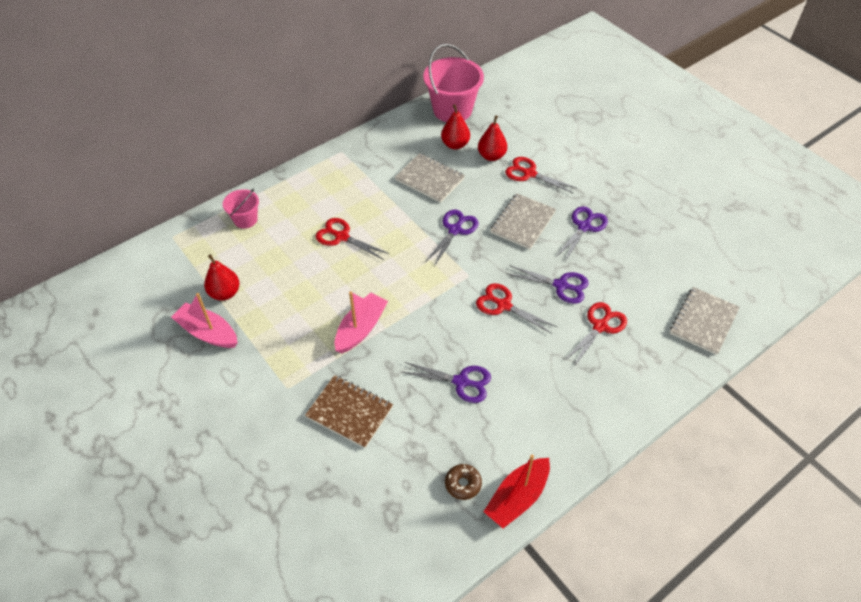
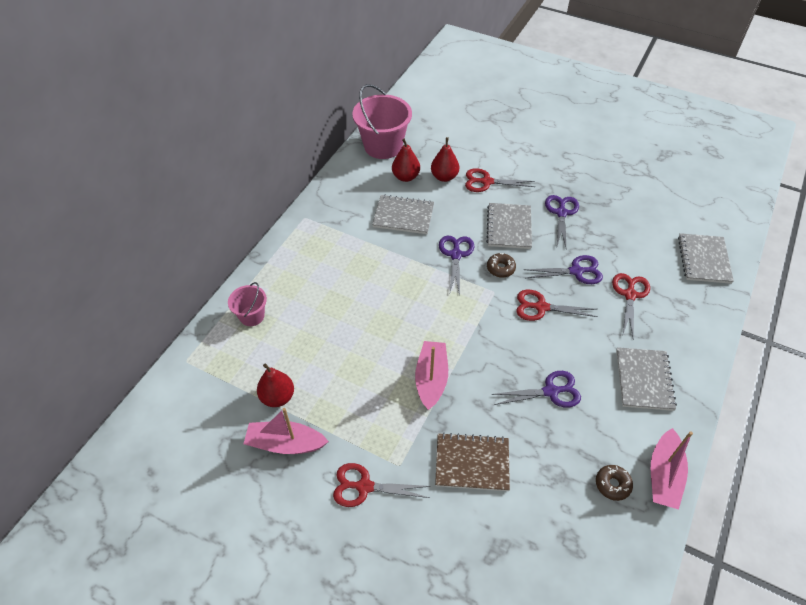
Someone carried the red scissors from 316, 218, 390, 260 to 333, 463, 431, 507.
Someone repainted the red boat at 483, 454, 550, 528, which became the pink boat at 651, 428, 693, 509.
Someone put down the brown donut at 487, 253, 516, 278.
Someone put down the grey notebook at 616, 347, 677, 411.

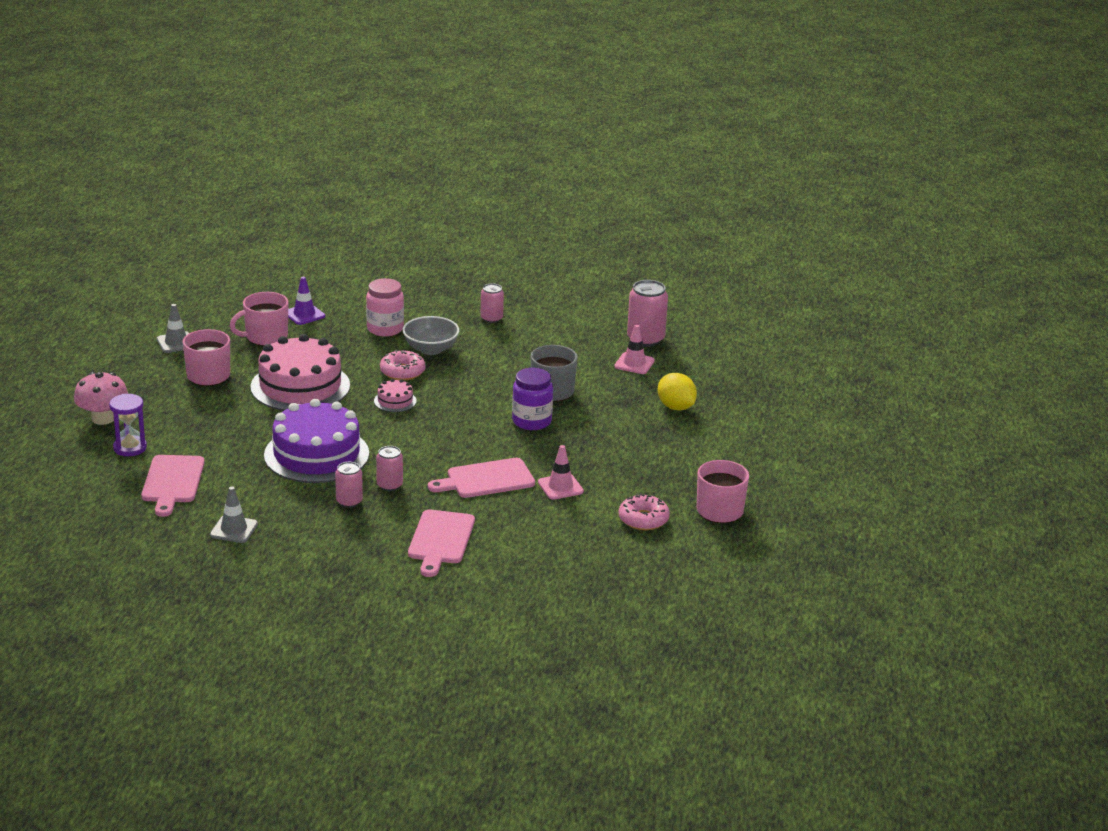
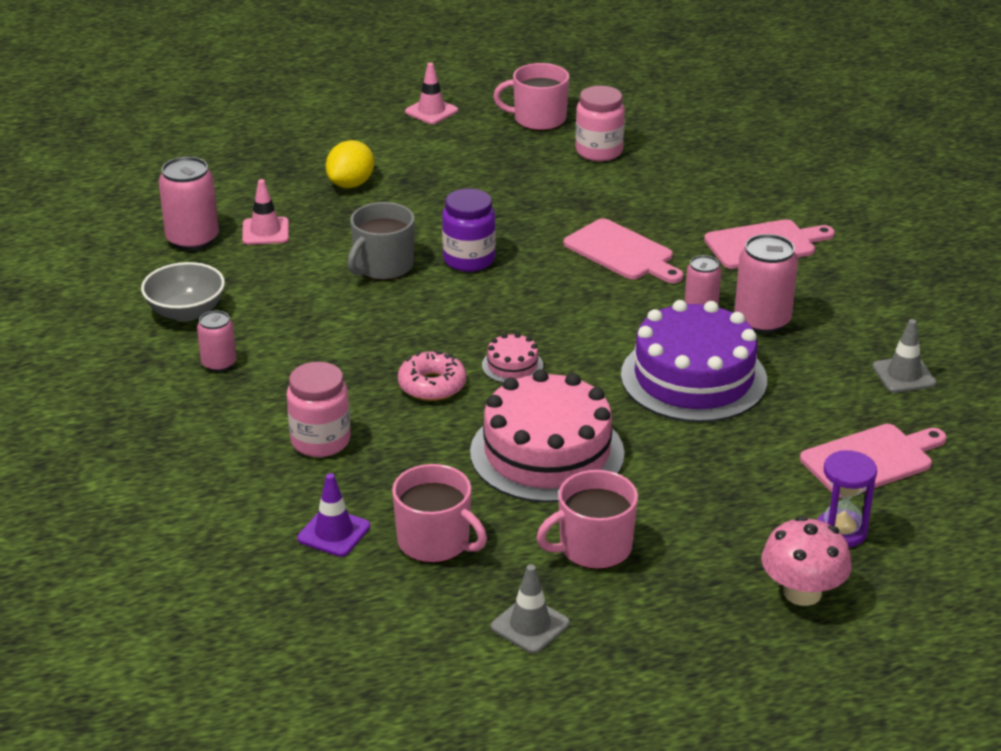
Someone scaled the pink can at 335, 462, 363, 508 by 1.67.
Someone carried the grey bowl from 403, 316, 459, 355 to 141, 262, 225, 322.
Someone carried the pink traffic cone from 538, 445, 584, 500 to 405, 63, 458, 124.
Someone swapped the pink donut at 619, 493, 670, 530 for the pink jar at 575, 86, 625, 161.

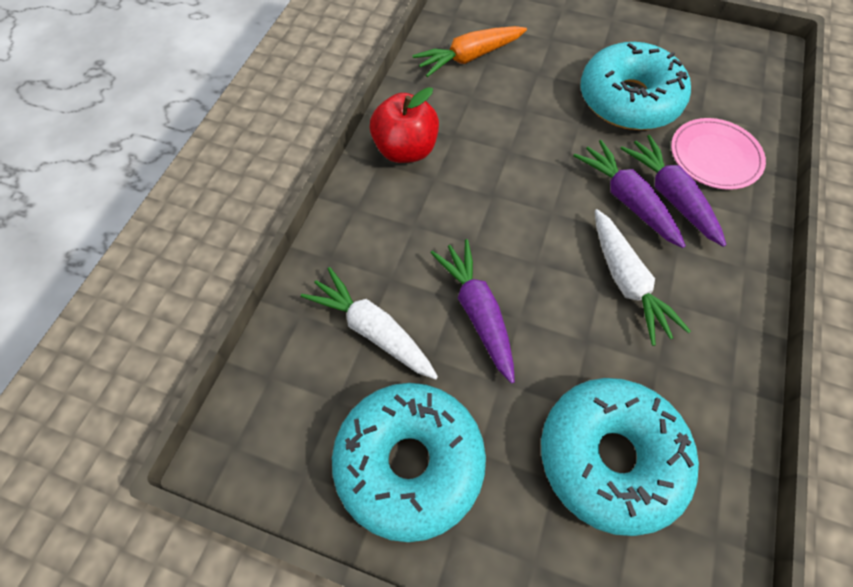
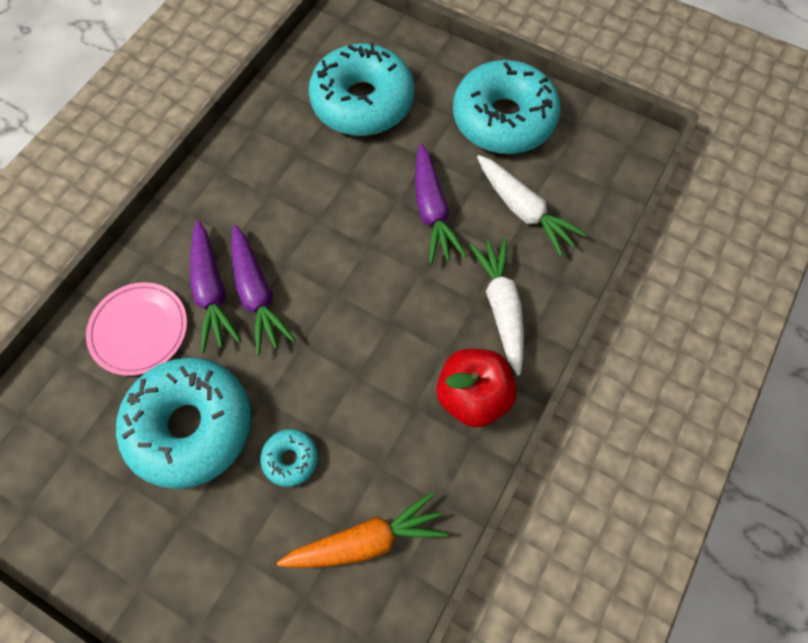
Someone carried the white carrot from 595, 209, 691, 346 to 469, 238, 524, 376.
Someone put down the turquoise donut at 260, 429, 318, 487.

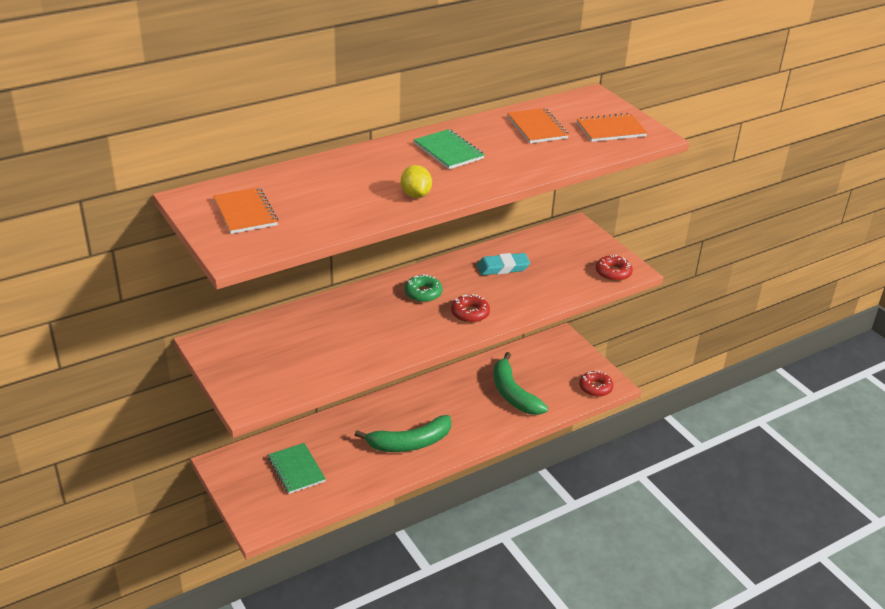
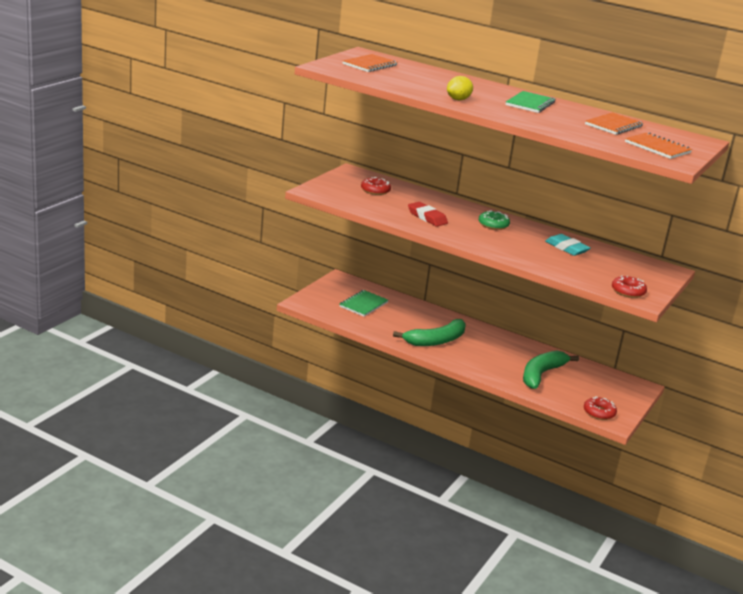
Someone rotated the green banana at 355, 415, 451, 452 by 75 degrees counterclockwise.
Someone carried the red donut from 451, 294, 490, 323 to 361, 177, 391, 195.
Someone put down the red eraser at 408, 202, 448, 227.

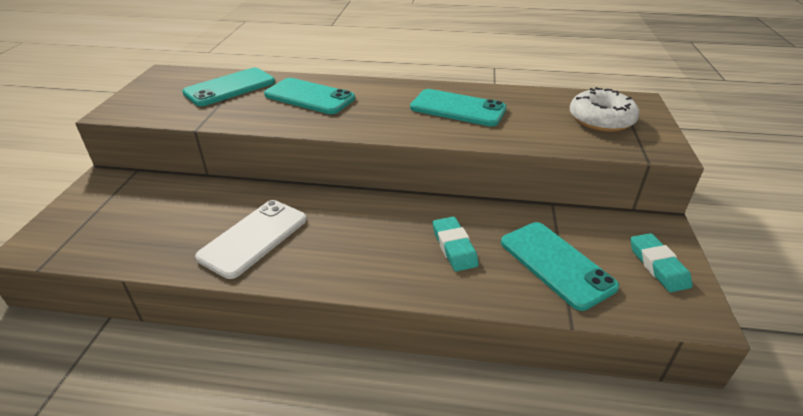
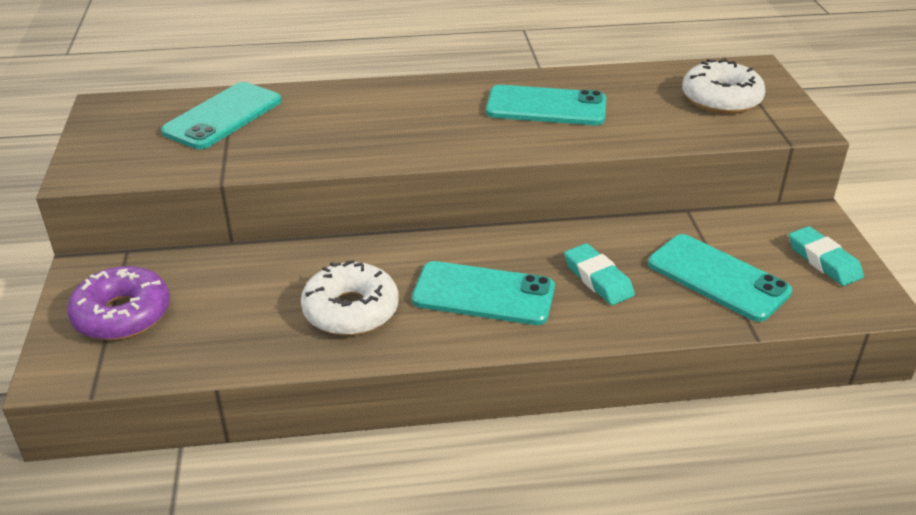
Someone swapped the white phone at 195, 200, 307, 279 for the white donut at 301, 260, 399, 336.
Someone carried the turquoise phone from 264, 78, 355, 114 to 412, 261, 555, 325.
Someone put down the purple donut at 67, 266, 170, 340.

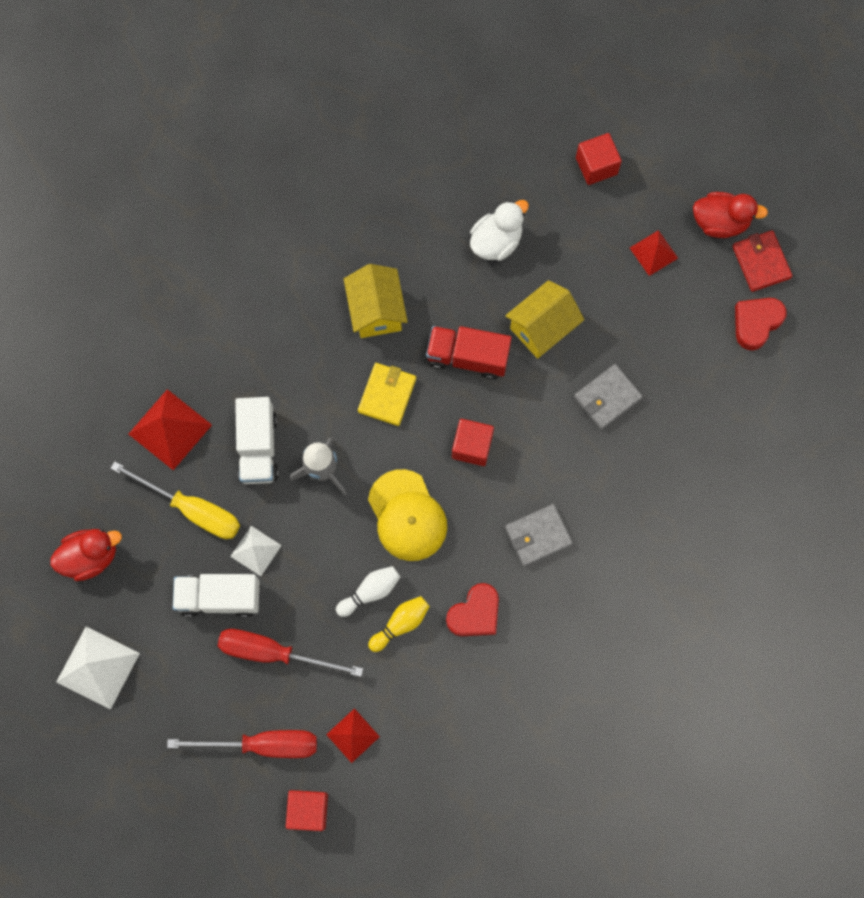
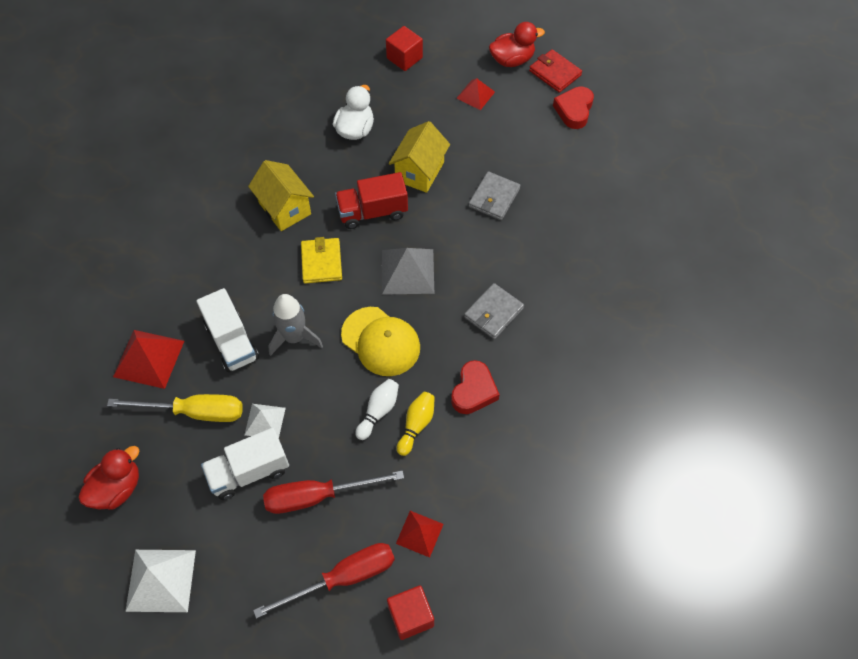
Someone swapped the red cube at 452, 419, 494, 466 for the grey pyramid at 382, 248, 434, 295.

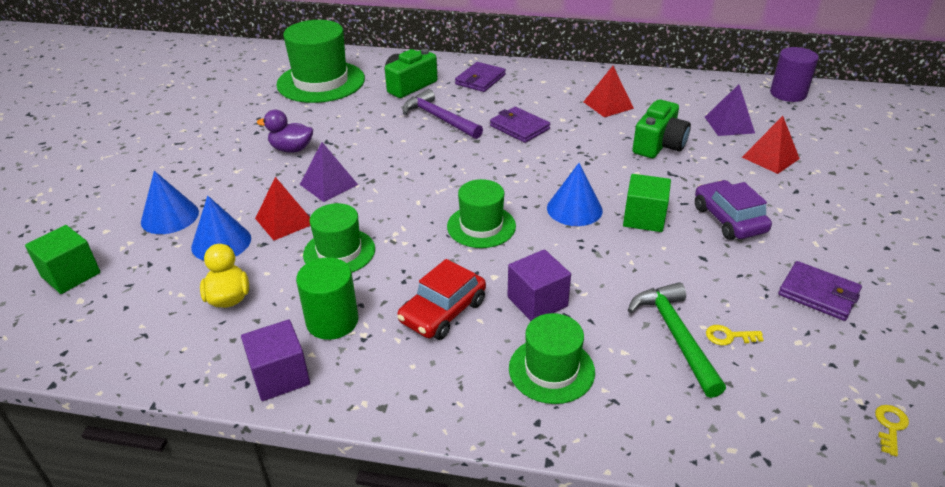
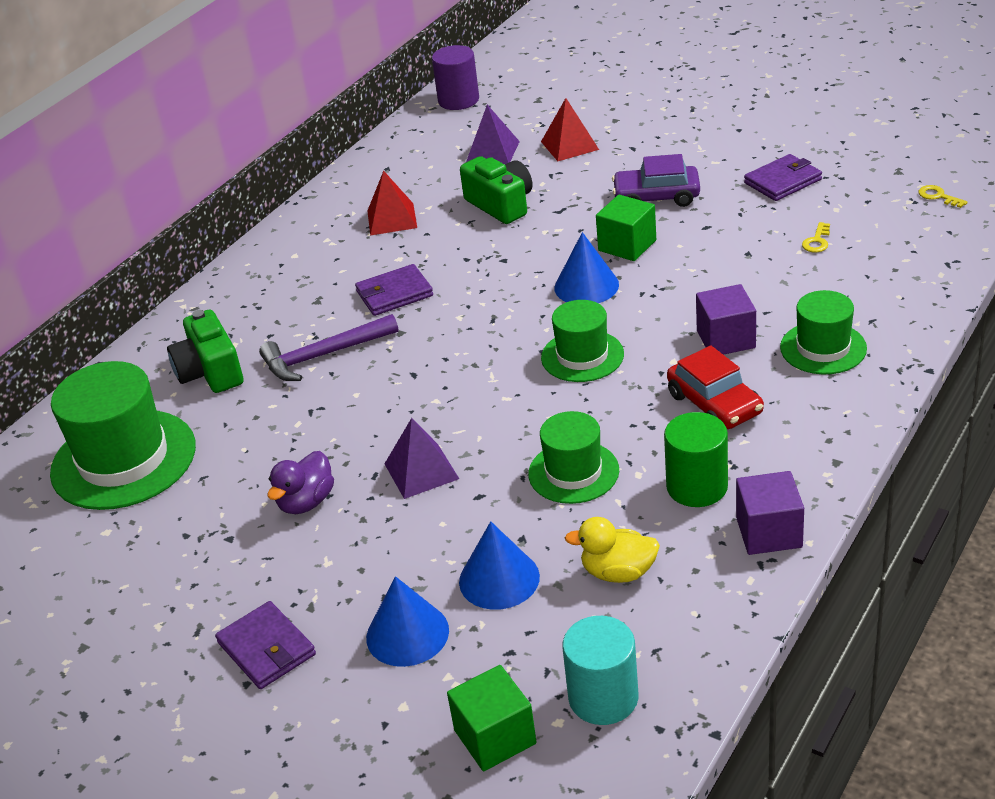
Someone took away the red pyramid at 255, 177, 310, 240.
Someone carried the purple wallet from 455, 62, 506, 92 to 215, 601, 316, 689.
Someone took away the green hammer at 628, 282, 726, 398.
Someone put down the turquoise cylinder at 562, 616, 638, 725.

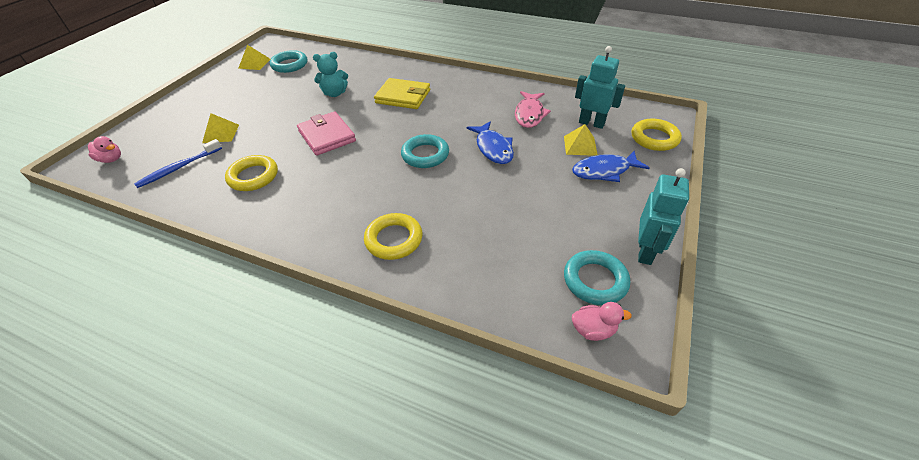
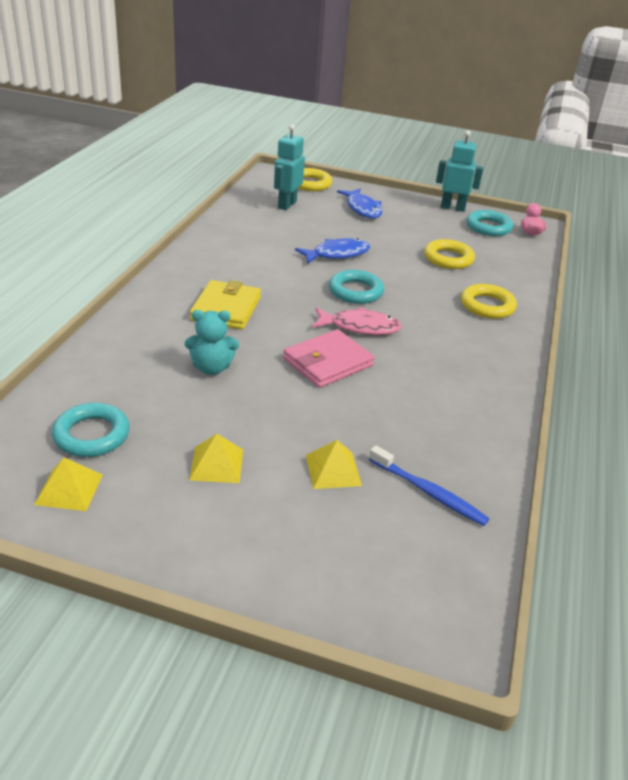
Someone took away the pink duck at 88, 136, 121, 163.
Someone carried the yellow ring from 225, 155, 278, 191 to 424, 239, 475, 269.
Someone rotated the turquoise teddy bear at 313, 52, 348, 97 by 105 degrees clockwise.
Someone carried the pink fish from 515, 91, 551, 128 to 312, 307, 402, 335.
Someone carried the yellow pyramid from 564, 124, 598, 156 to 189, 434, 243, 483.

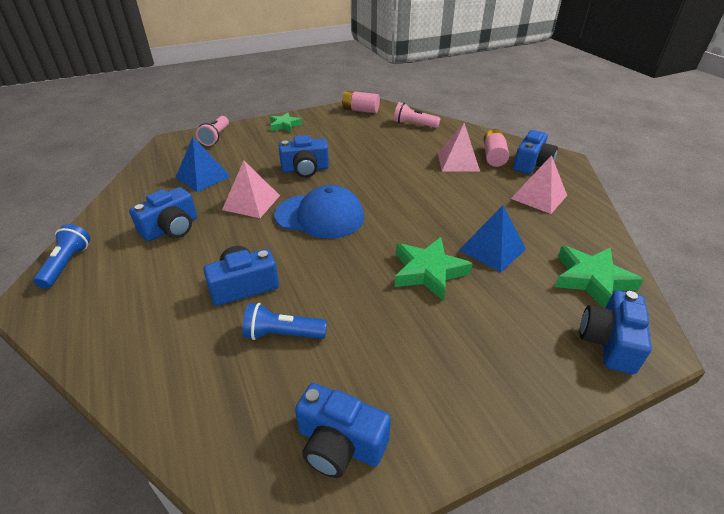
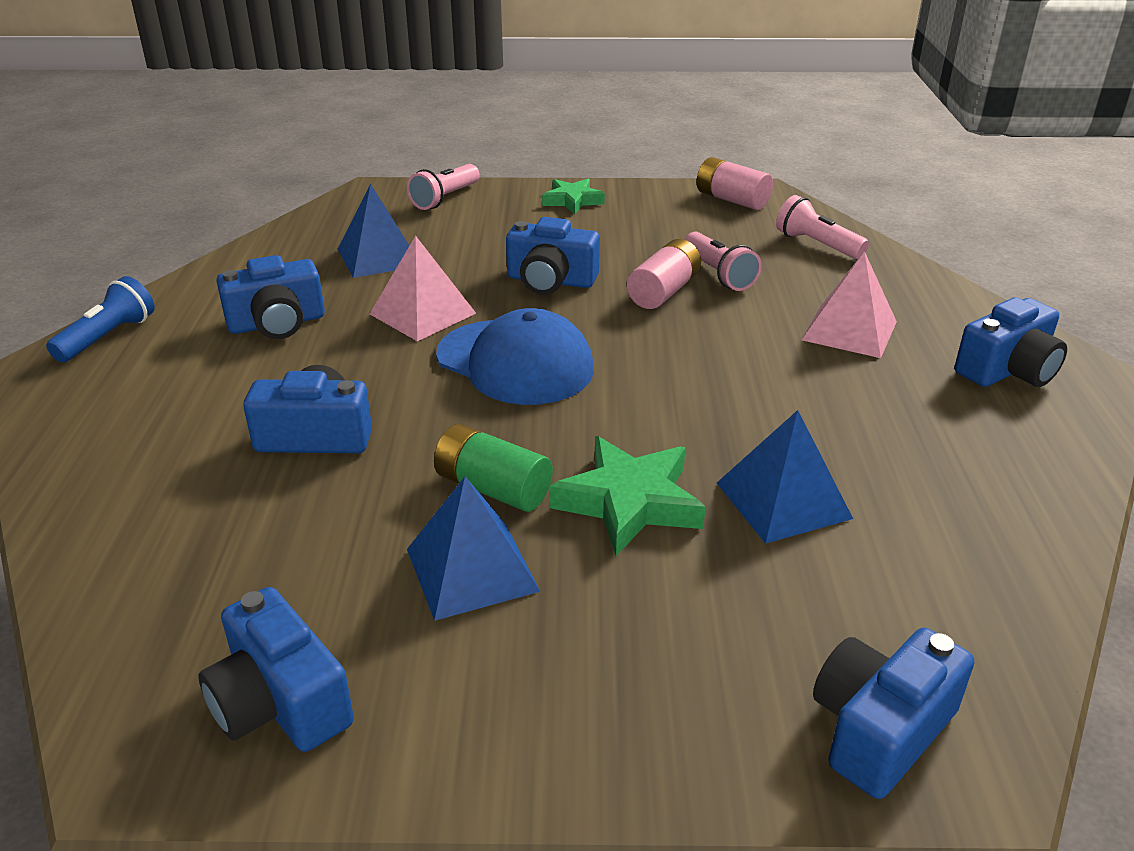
Someone took away the blue flashlight at 242, 303, 327, 340.
Someone carried the pink battery from 483, 129, 509, 167 to 627, 239, 701, 309.
Someone took away the pink pyramid at 511, 155, 567, 214.
Someone took away the green star at 555, 246, 644, 308.
Someone put down the blue pyramid at 407, 476, 540, 621.
Someone put down the green battery at 434, 424, 553, 512.
Someone put down the pink flashlight at 684, 232, 762, 291.

